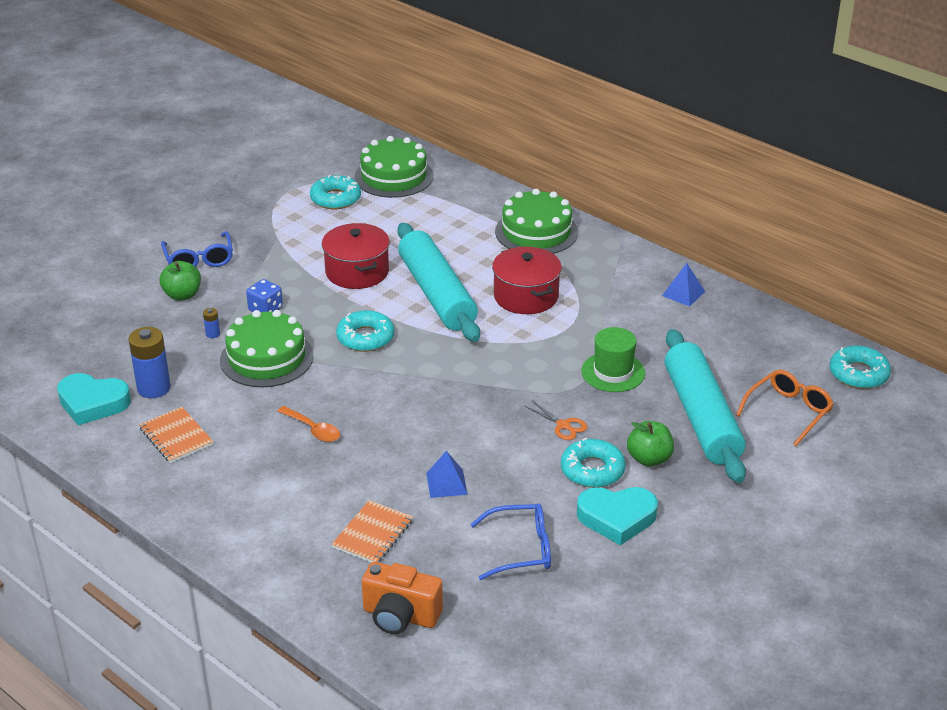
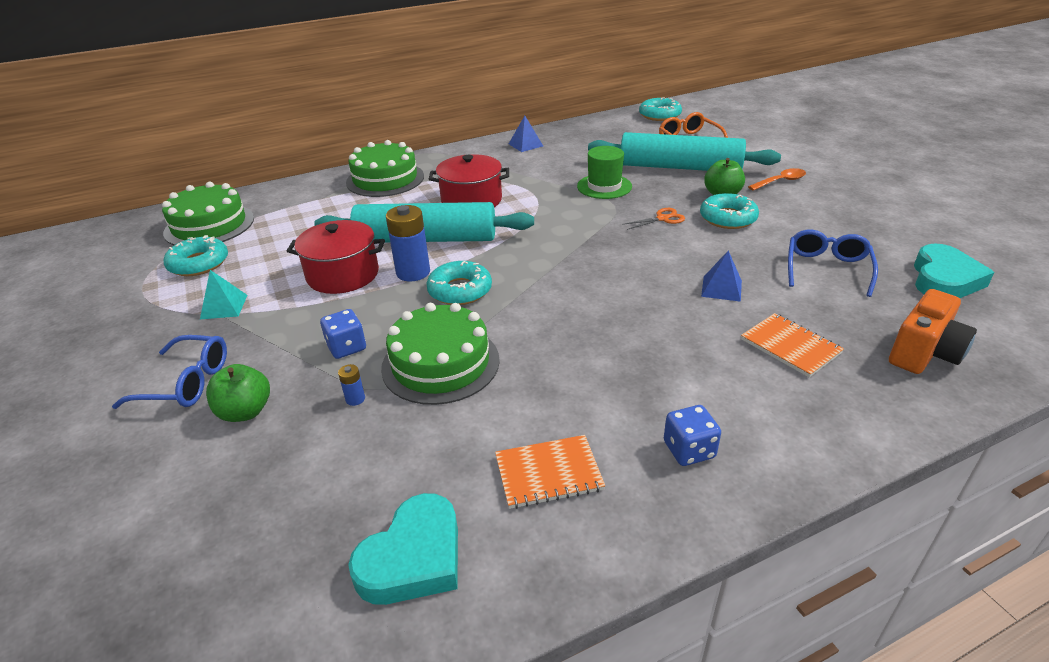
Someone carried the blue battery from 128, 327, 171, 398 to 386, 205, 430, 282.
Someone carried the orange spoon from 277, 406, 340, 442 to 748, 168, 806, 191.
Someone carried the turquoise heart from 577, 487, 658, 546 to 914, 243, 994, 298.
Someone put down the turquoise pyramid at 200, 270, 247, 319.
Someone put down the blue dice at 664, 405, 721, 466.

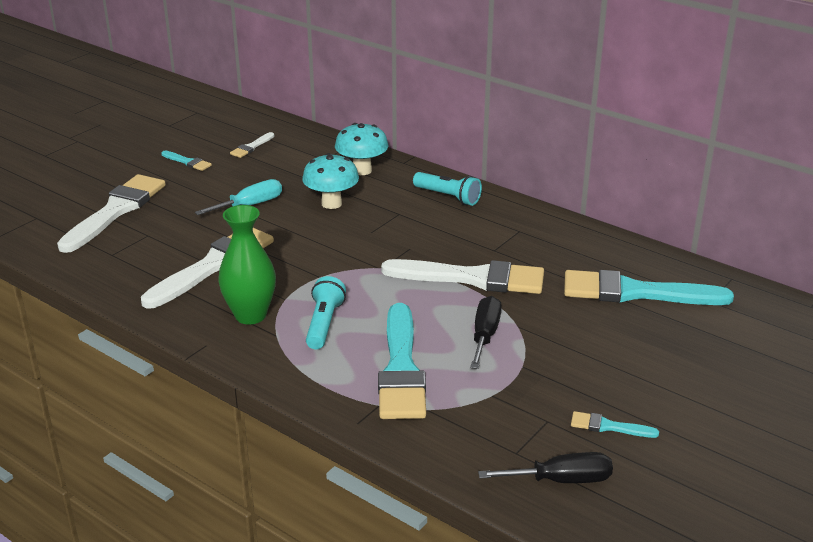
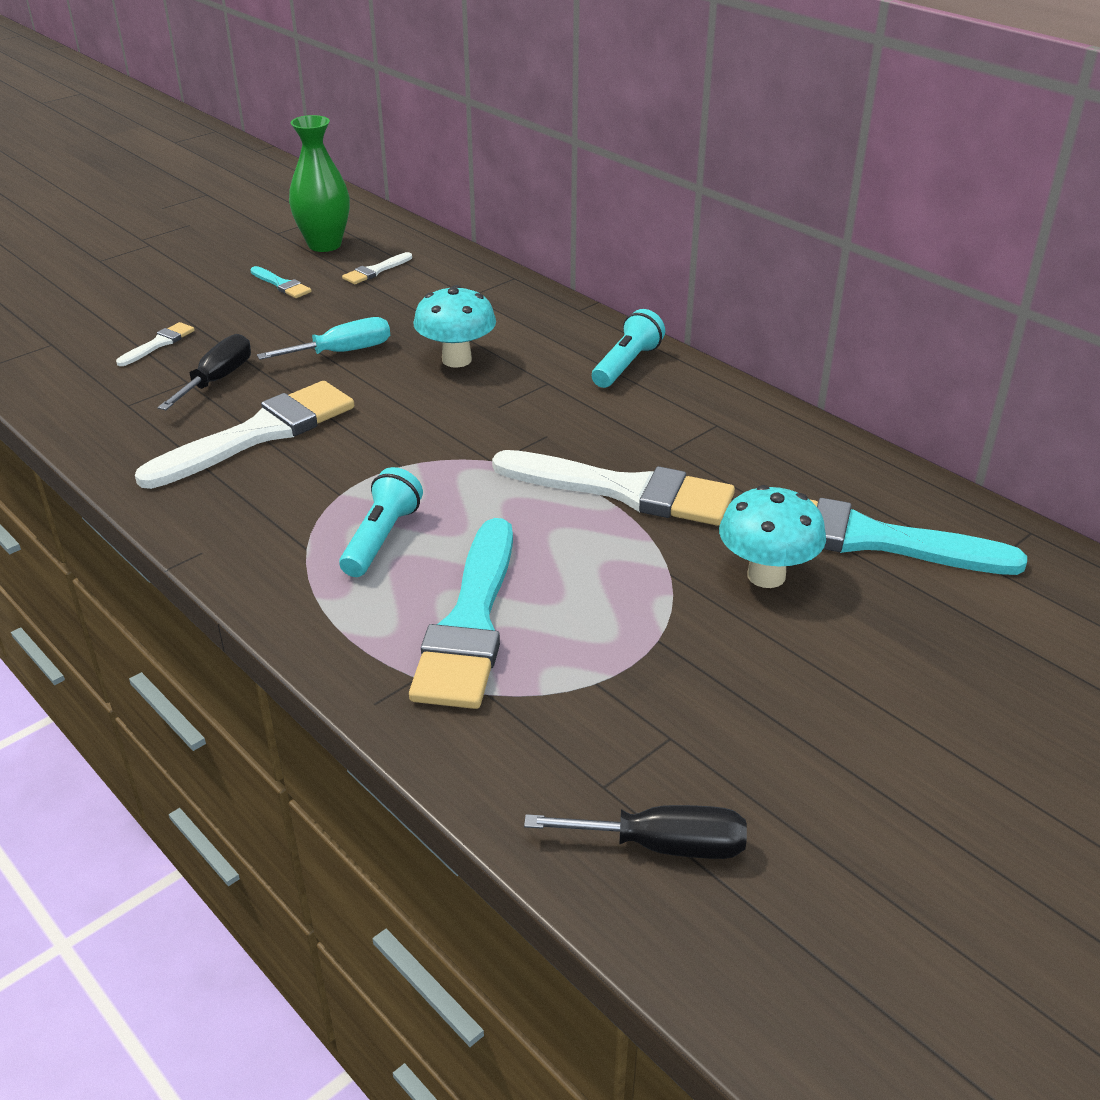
Someone scaled the white brush at 57, 174, 166, 253 by 0.44.
Someone carried the green vase from 218, 205, 276, 325 to 289, 115, 350, 252.
Someone carried the turquoise mushroom from 335, 123, 389, 175 to 719, 485, 826, 588.
Someone rotated the turquoise flashlight at 413, 172, 482, 206 by 105 degrees counterclockwise.
Someone carried the black screwdriver from 470, 296, 502, 369 to 158, 334, 251, 410.
Someone took away the turquoise brush at 571, 411, 659, 438.

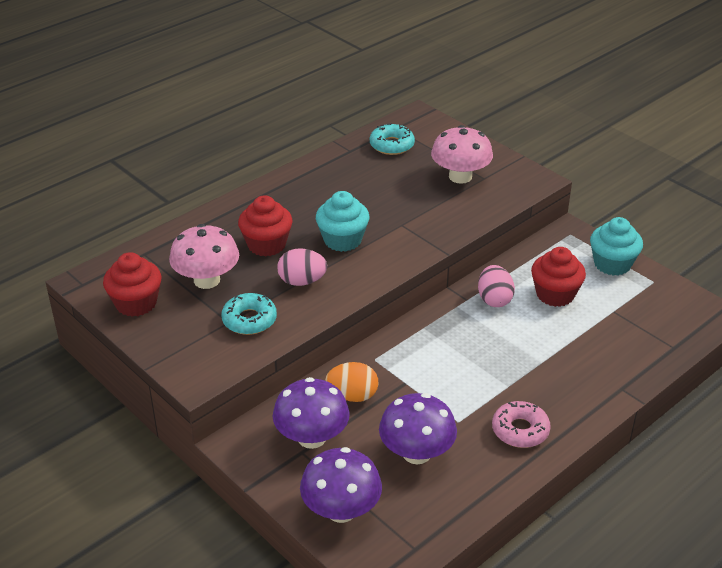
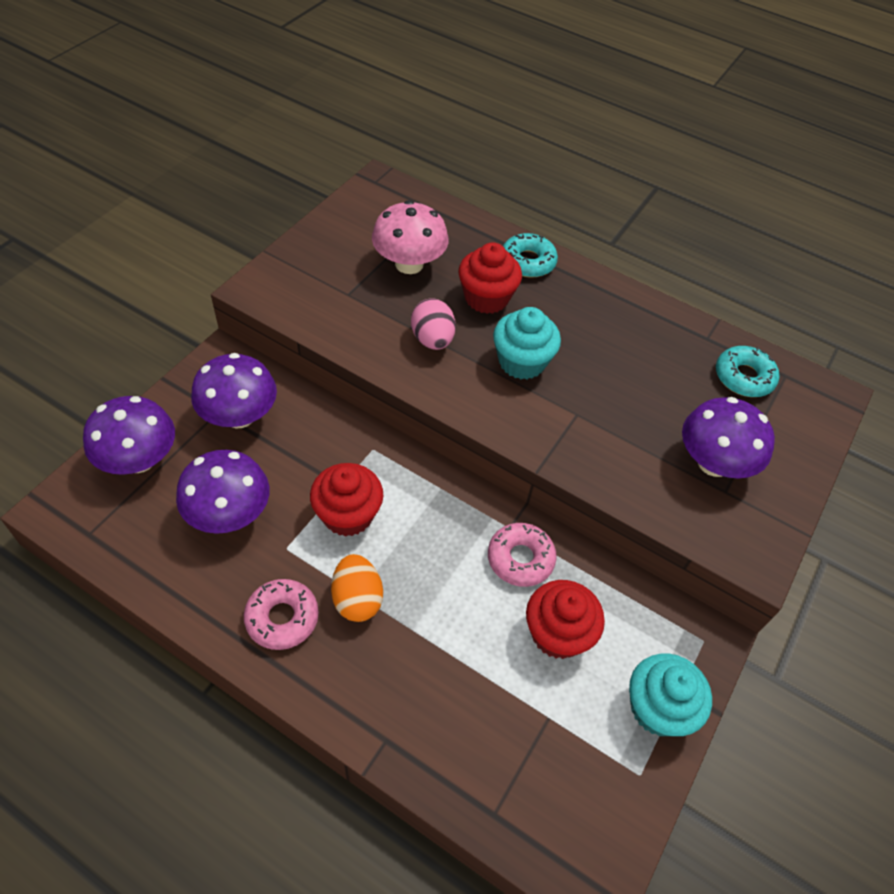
Someone carried the red cupcake from 103, 252, 162, 317 to 310, 463, 383, 537.
Someone carried the turquoise donut from 221, 293, 277, 335 to 503, 233, 558, 278.
Someone carried the orange egg from 325, 362, 378, 402 to 331, 554, 383, 622.
Someone repainted the pink mushroom at 431, 125, 493, 184, which became the purple mushroom at 682, 397, 775, 479.
Someone swapped the pink egg at 478, 265, 515, 307 for the pink donut at 488, 523, 557, 587.

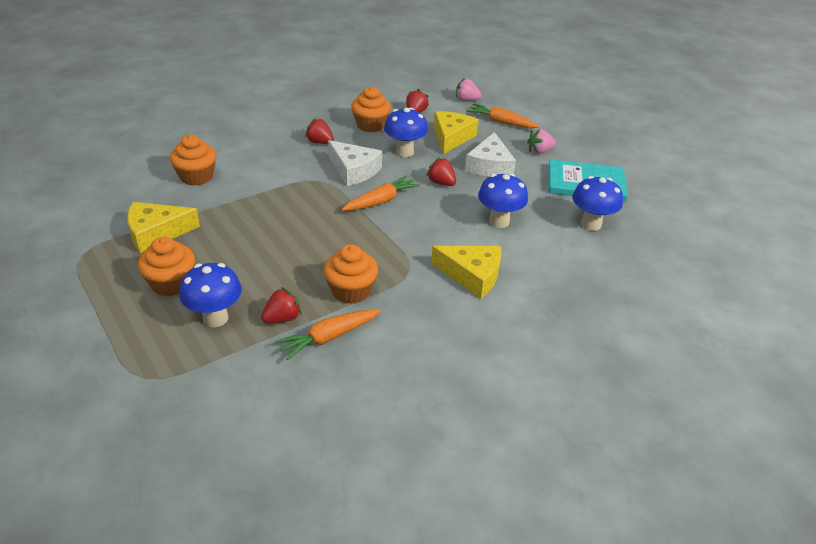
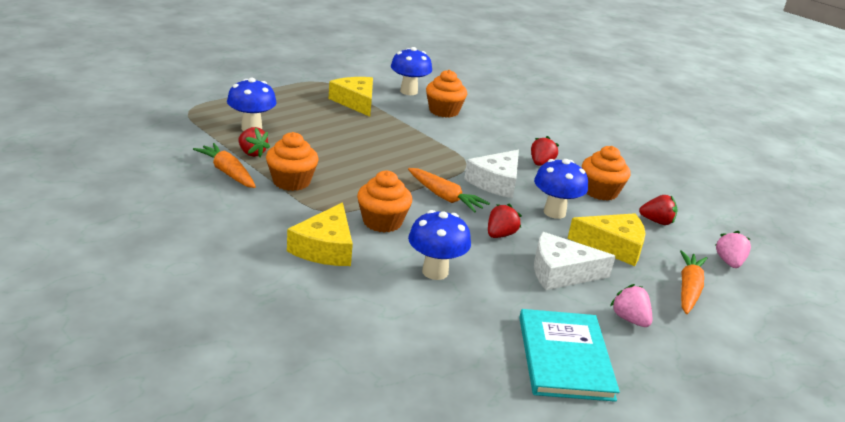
Someone carried the orange cupcake from 138, 237, 195, 297 to 357, 171, 412, 233.
Someone carried the blue mushroom from 572, 176, 623, 231 to 391, 47, 432, 95.

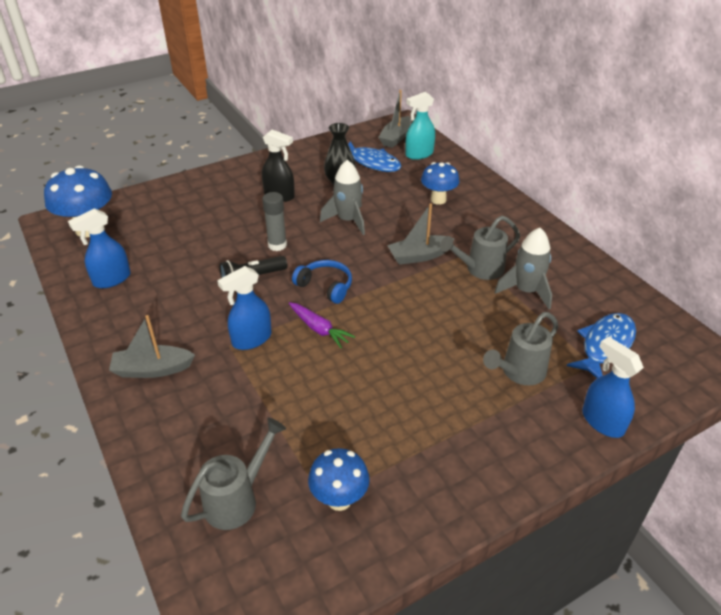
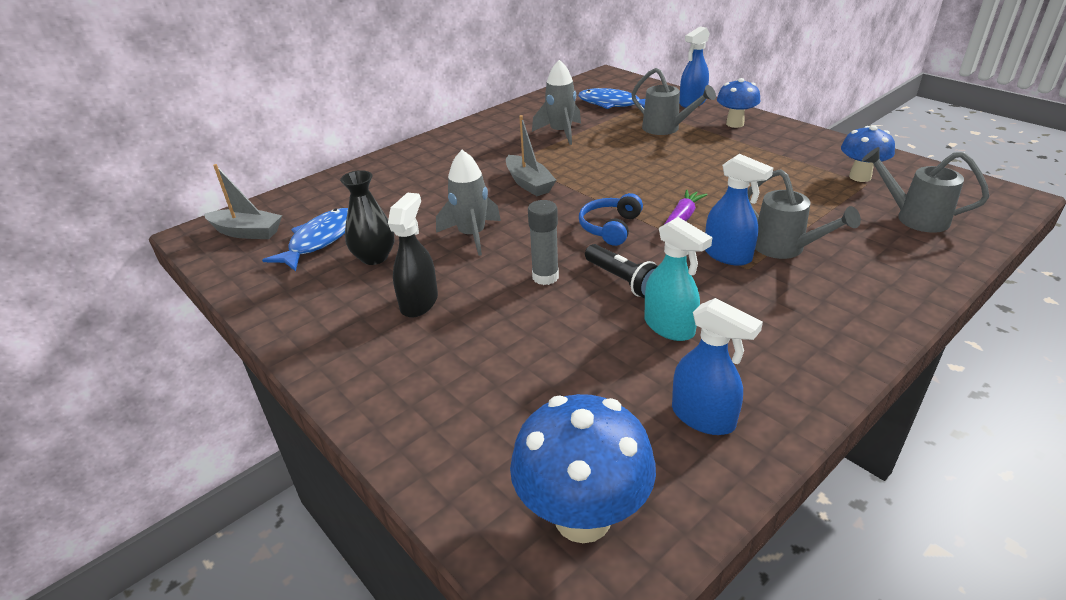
Someone took away the grey boat at 109, 315, 195, 378.
Someone carried the turquoise spray bottle from 405, 92, 435, 160 to 644, 217, 713, 341.
Someone carried the blue mushroom from 421, 162, 459, 205 to 717, 78, 760, 128.
Someone carried the grey watering can from 440, 216, 520, 280 to 747, 169, 861, 259.

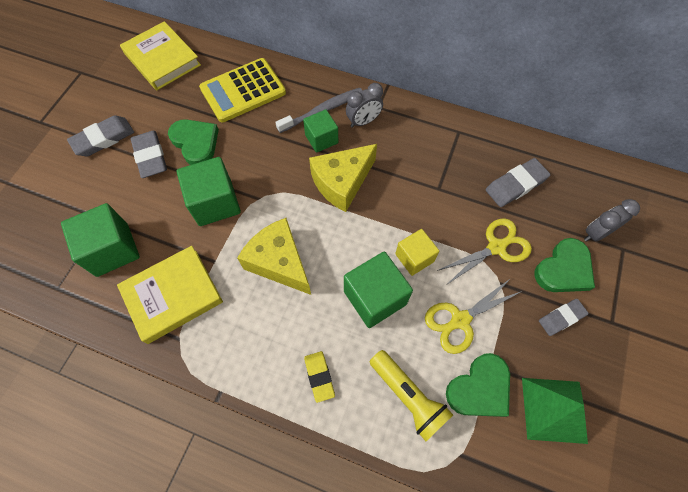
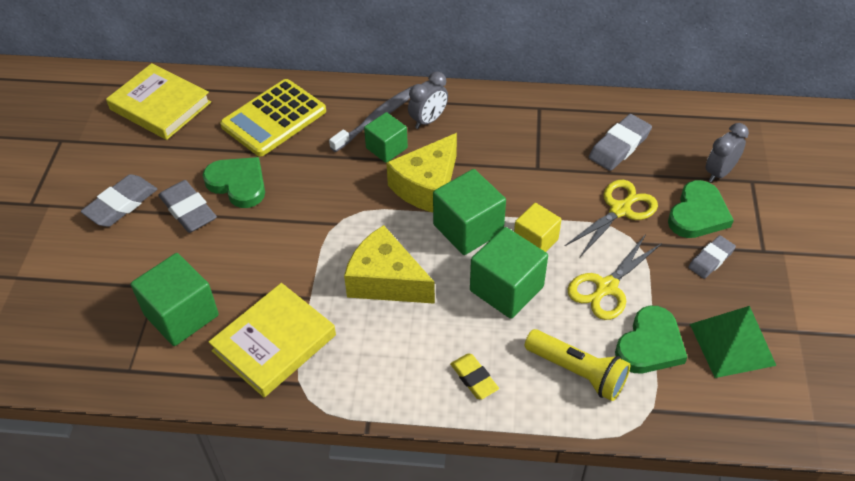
Someone carried the green cube from 177, 157, 241, 226 to 433, 169, 506, 255.

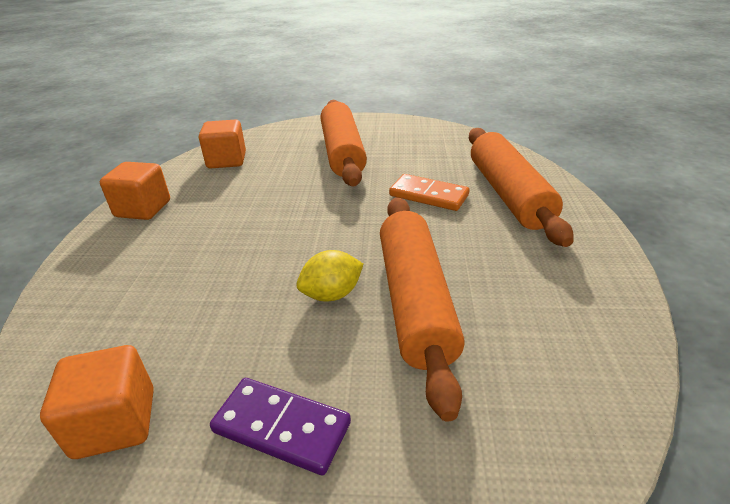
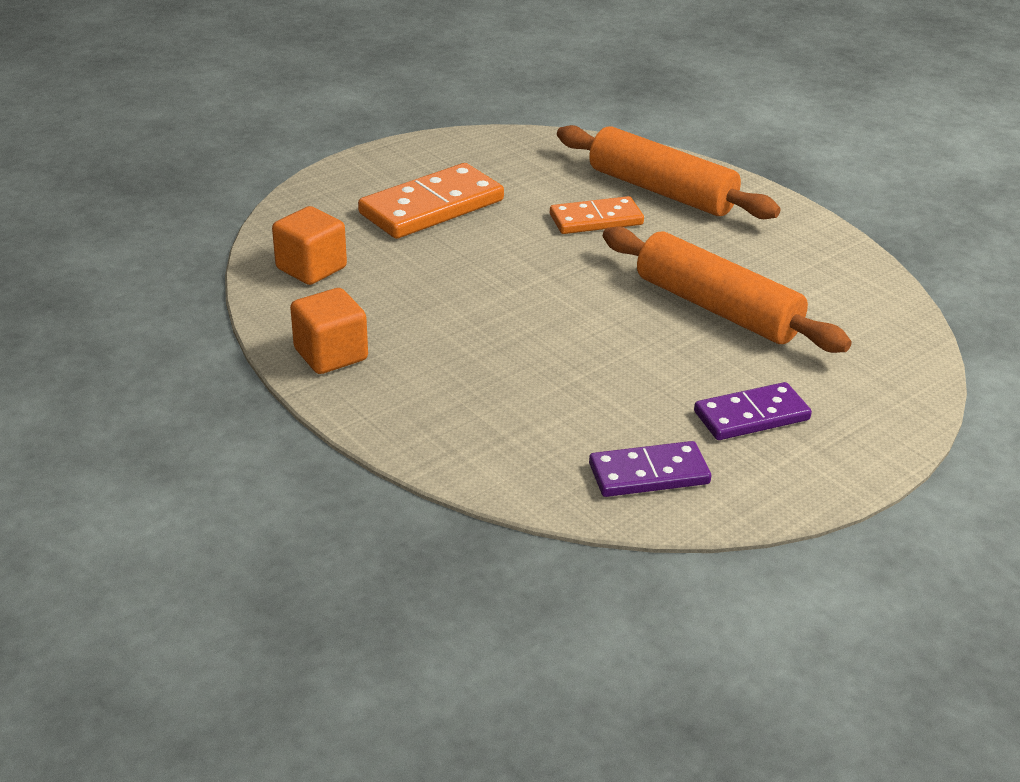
Someone swapped the orange cube at 40, 345, 154, 459 for the purple domino at 589, 441, 711, 497.
Someone took away the yellow lemon at 296, 250, 363, 302.
Someone swapped the orange rolling pin at 320, 100, 367, 186 for the orange domino at 358, 163, 504, 239.

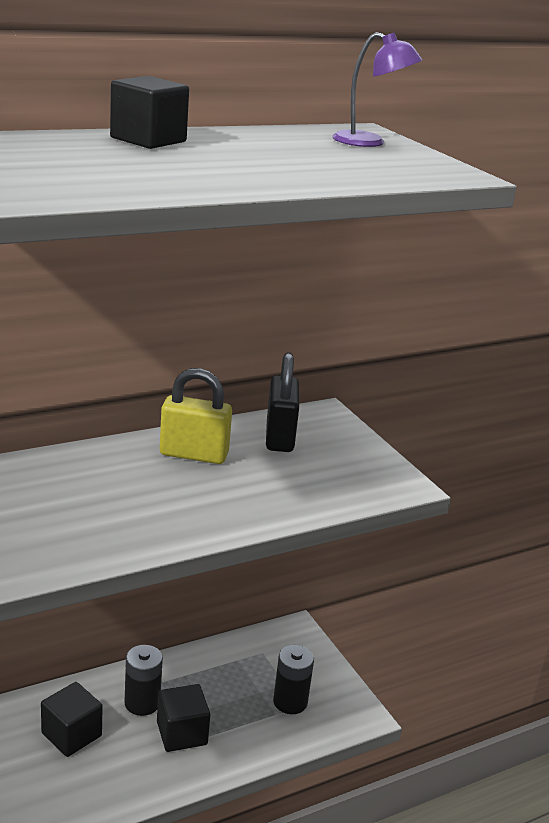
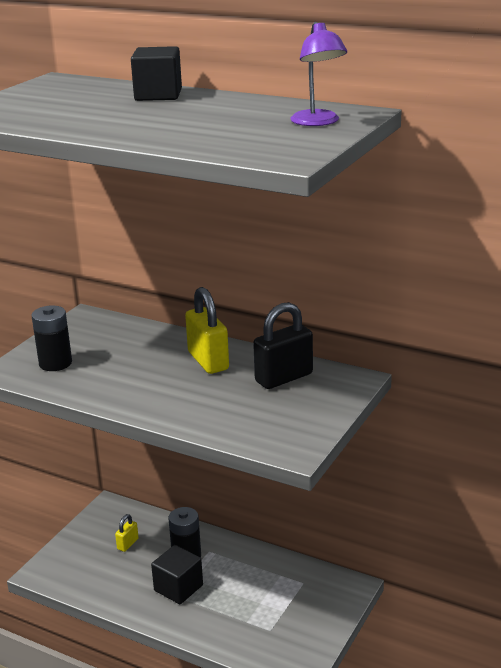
Someone swapped the black cube at 41, 682, 103, 757 for the yellow padlock at 115, 514, 139, 552.
Someone carried the black battery from 273, 645, 314, 714 to 31, 305, 72, 371.

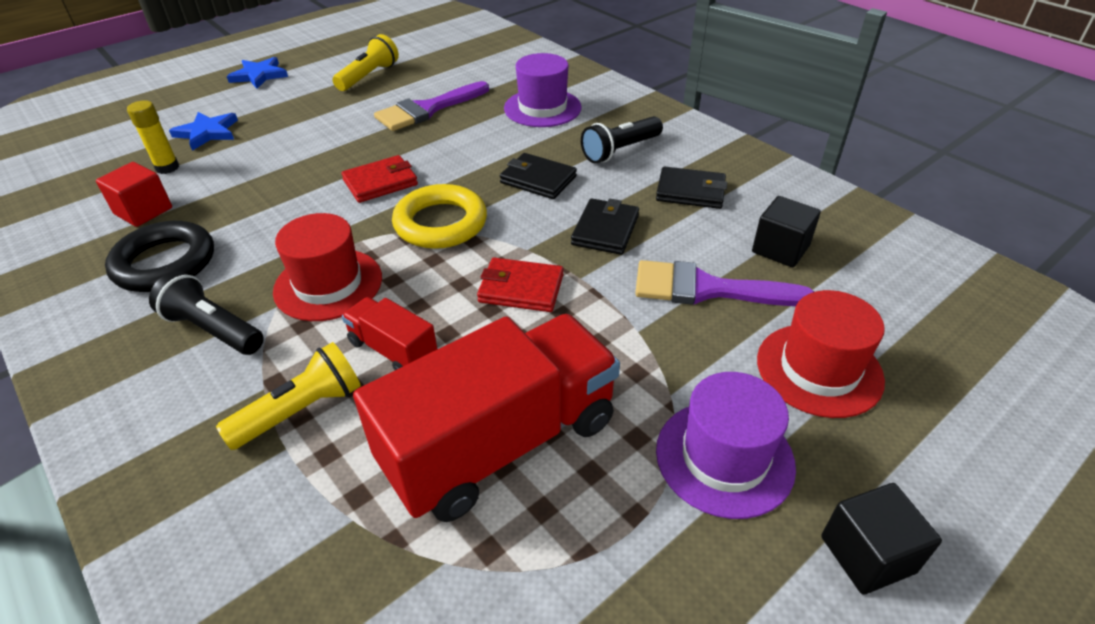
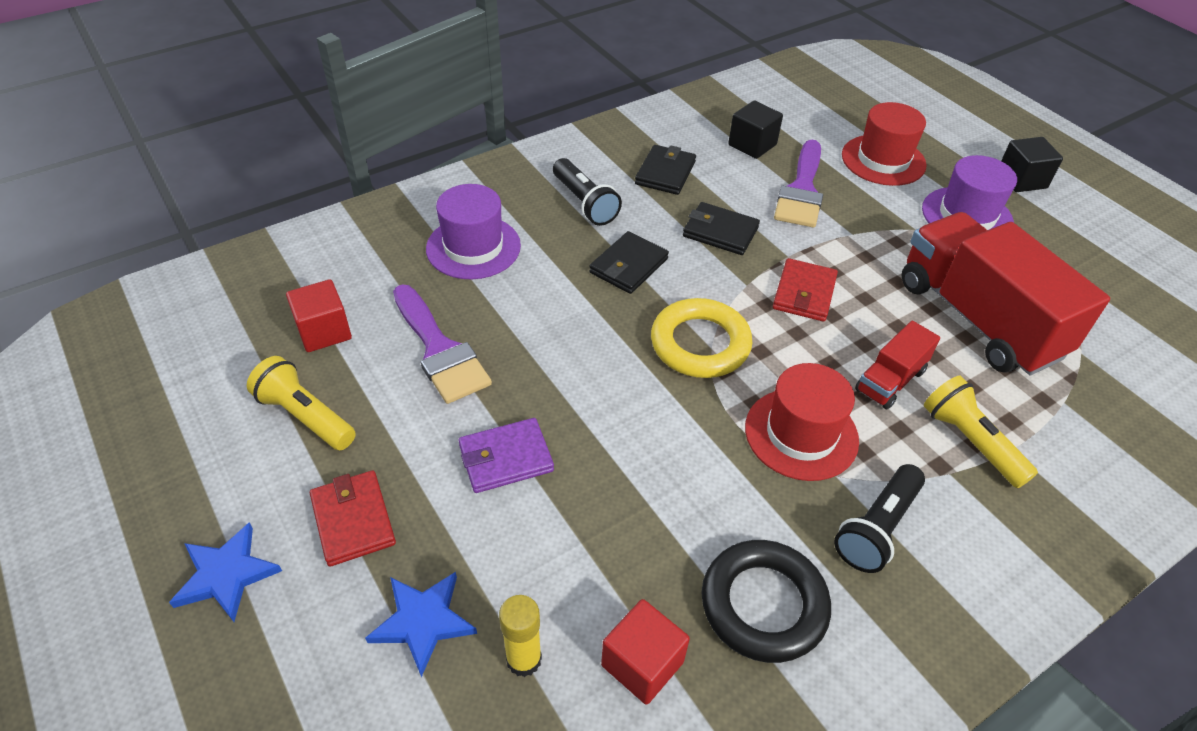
Someone carried the red wallet from 341, 155, 418, 203 to 310, 470, 396, 567.
Someone put down the red cube at 286, 279, 352, 352.
Someone put down the purple wallet at 458, 418, 554, 493.

